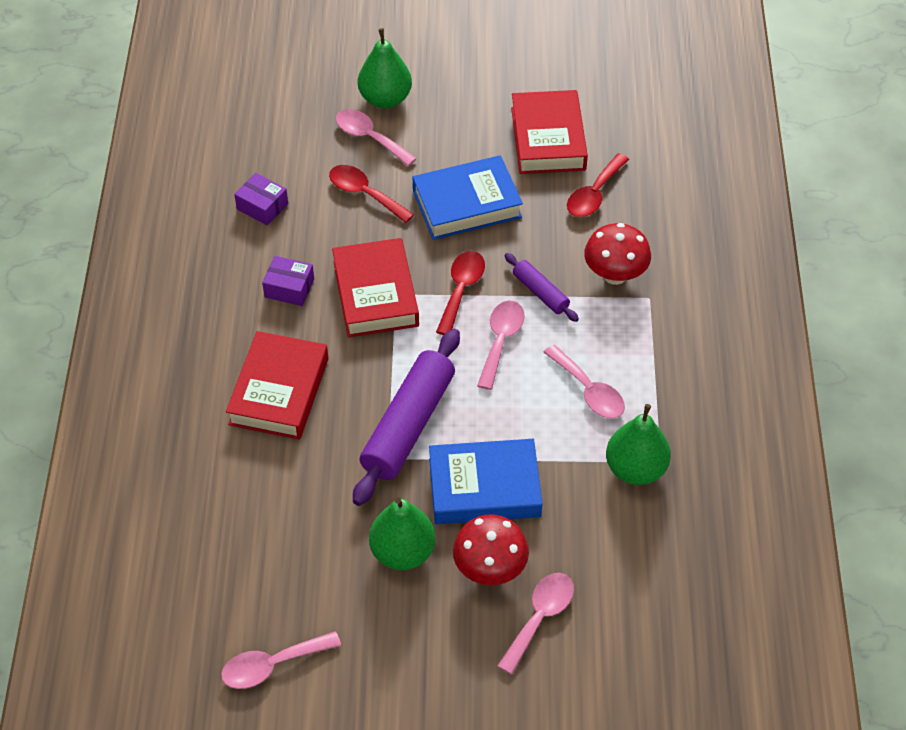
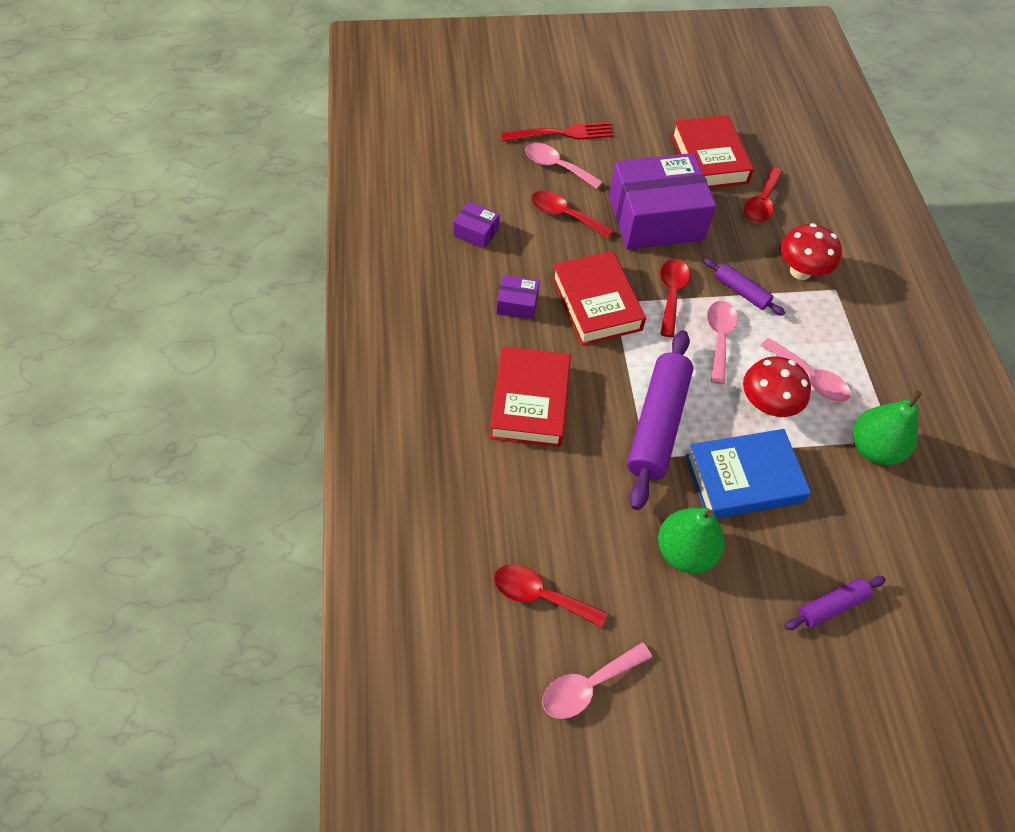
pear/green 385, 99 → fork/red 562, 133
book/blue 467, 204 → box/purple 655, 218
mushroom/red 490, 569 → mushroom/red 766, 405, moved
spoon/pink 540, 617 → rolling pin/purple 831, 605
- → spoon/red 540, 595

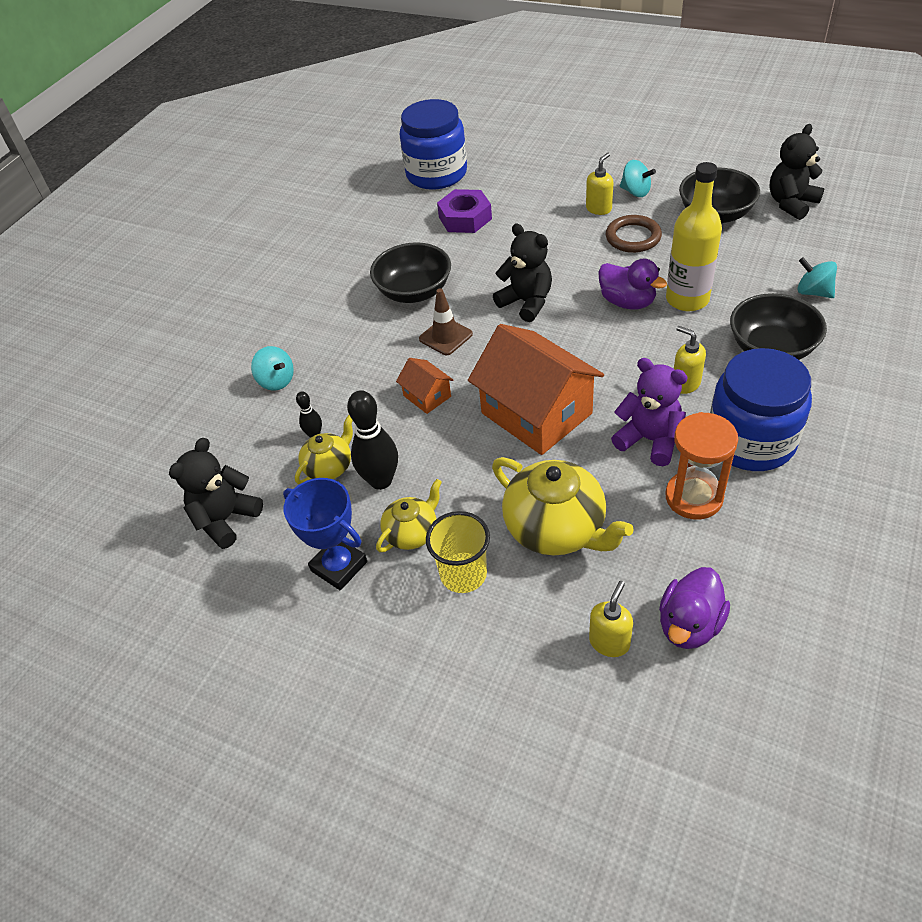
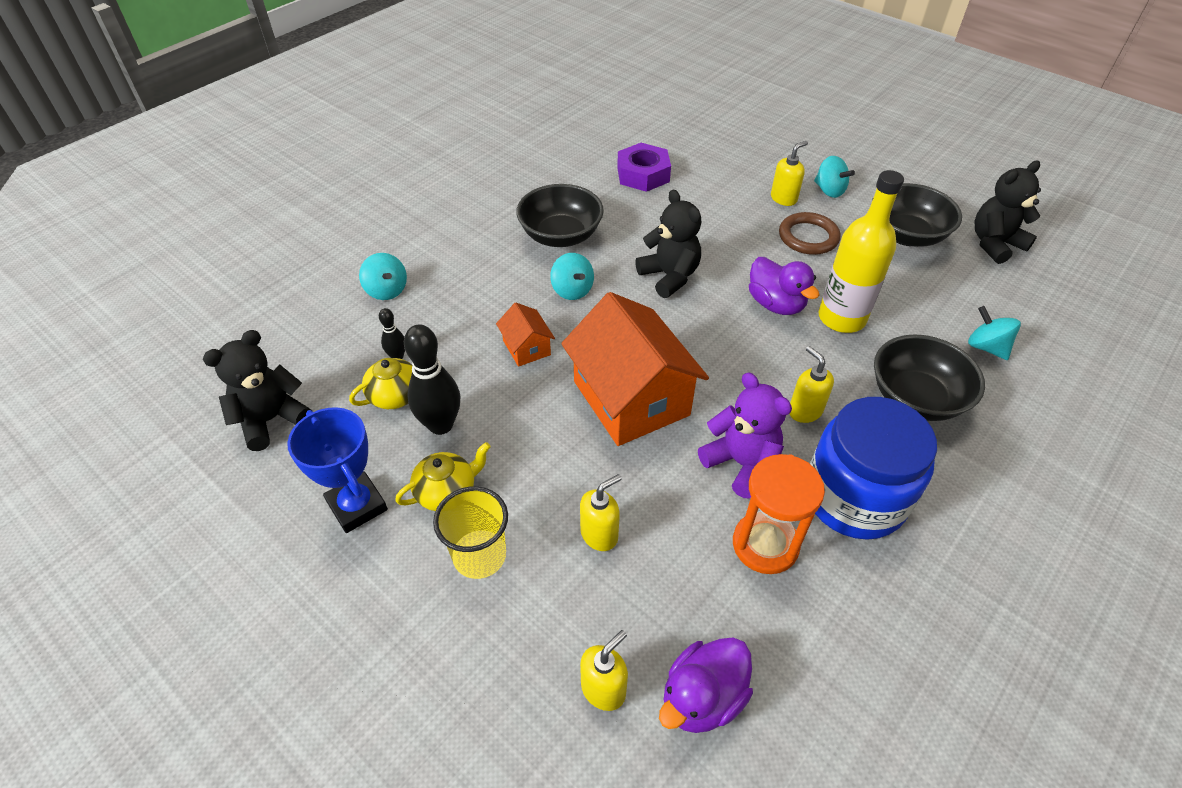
jar/blue 436, 174 → -
traffic cone/brown 445, 336 → spinning top/turquoise 572, 290
teapot/yellow 556, 528 → soap dispenser/yellow 599, 534

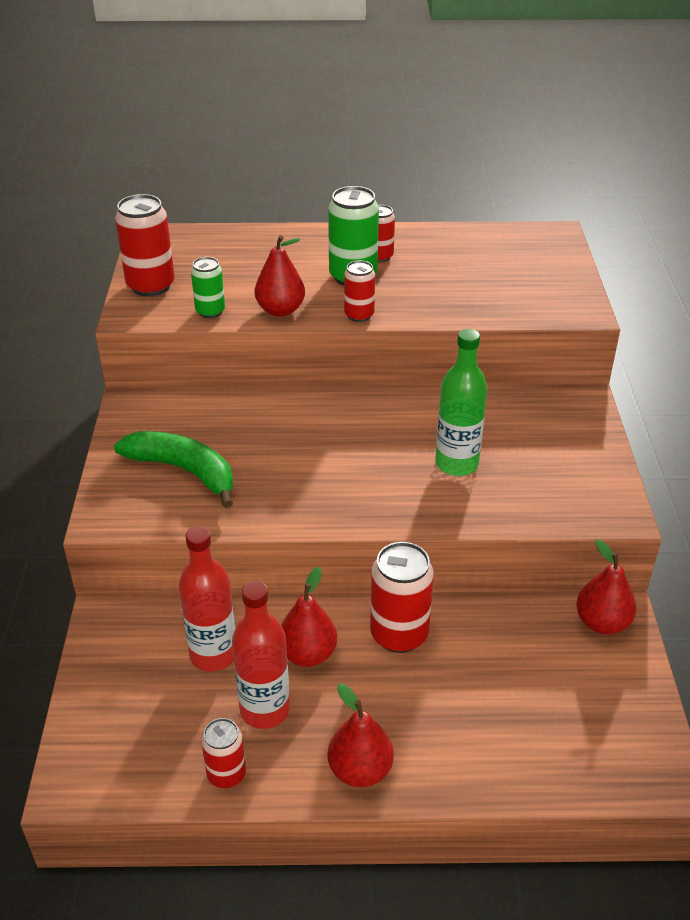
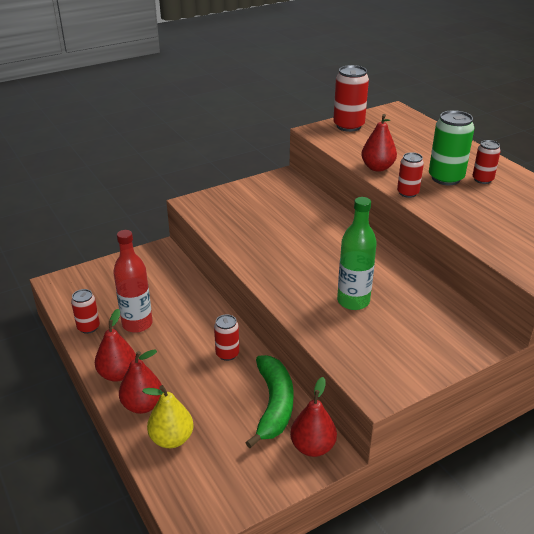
can/green 210, 311 → -
banana/green 184, 471 → banana/green 274, 405, moved
bottle/red 213, 654 → -
can/red 399, 634 → can/red 227, 354, x0.59
pear/red 308, 654 → pear/red 142, 405, moved
- → pear/yellow 171, 439

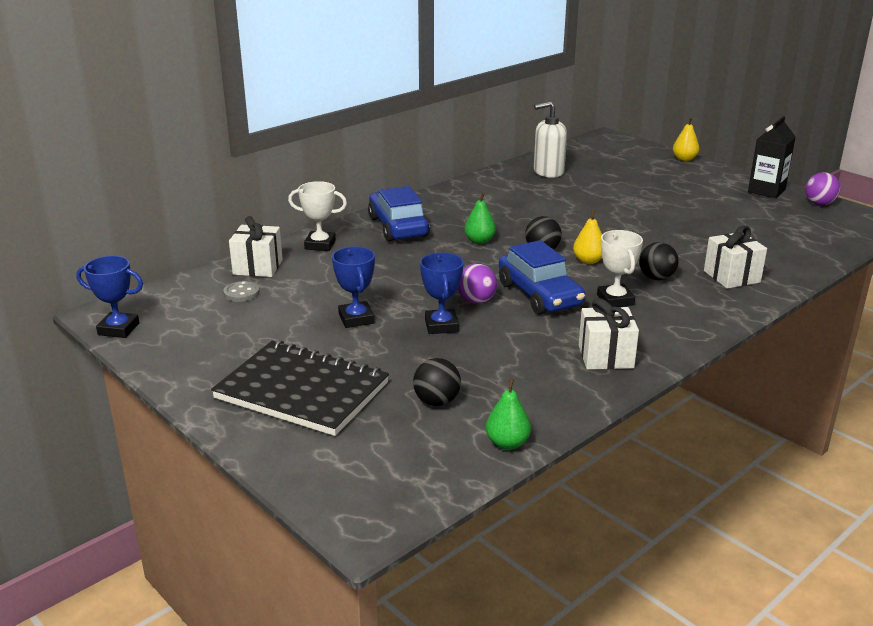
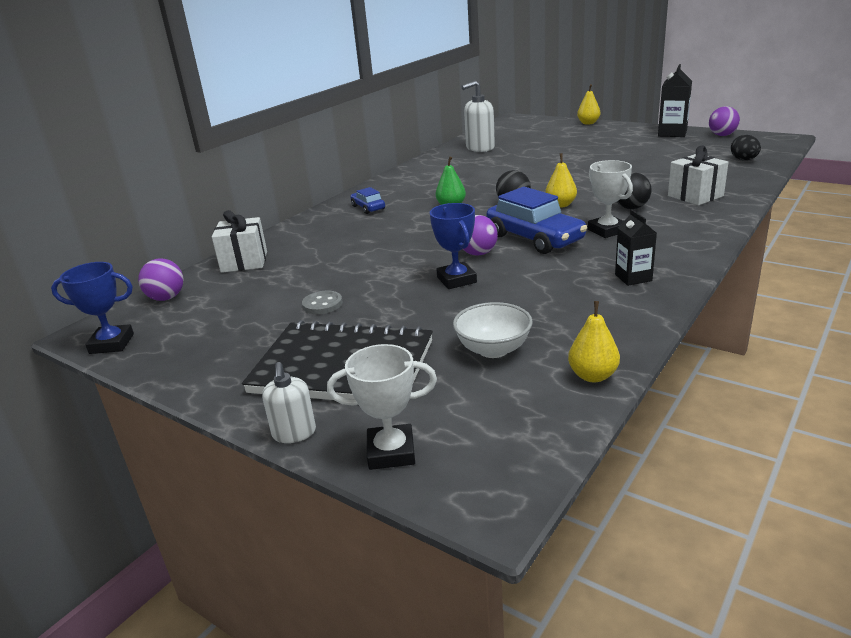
trophy/white 320, 245 → trophy/white 391, 452, moved
car/blue 398, 227 → car/blue 368, 208, x0.51
trophy/blue 356, 319 → -
button/grey 241, 293 → button/grey 322, 304, moved
gift/white 605, 356 → carton/black 633, 278
ball/black 436, 401 → bowl/white 493, 349
pear/green 507, 443 → pear/yellow 593, 376
- → egg/black 744, 160
- → ball/purple 166, 298
- → soap dispenser/white 294, 433

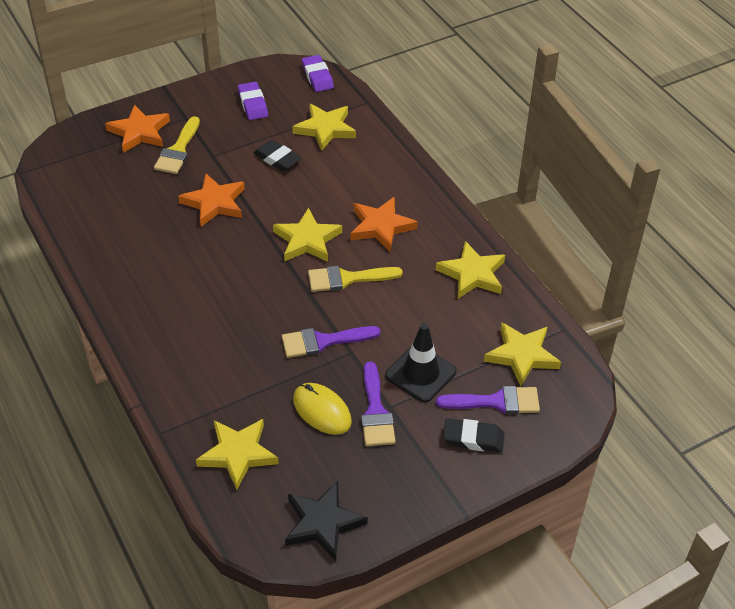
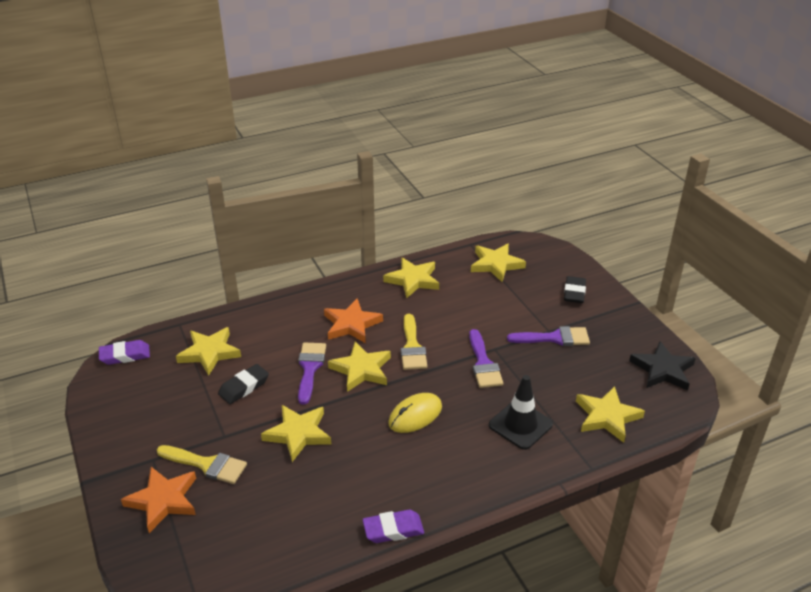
eraser/purple 253, 104 → eraser/purple 393, 530, moved
star/orange 214, 203 → star/yellow 298, 434
traffic cone/black 420, 373 → traffic cone/black 520, 425, moved
mouse/yellow 322, 410 → mouse/yellow 415, 415, moved
brush/purple 496, 402 → brush/purple 310, 368, moved

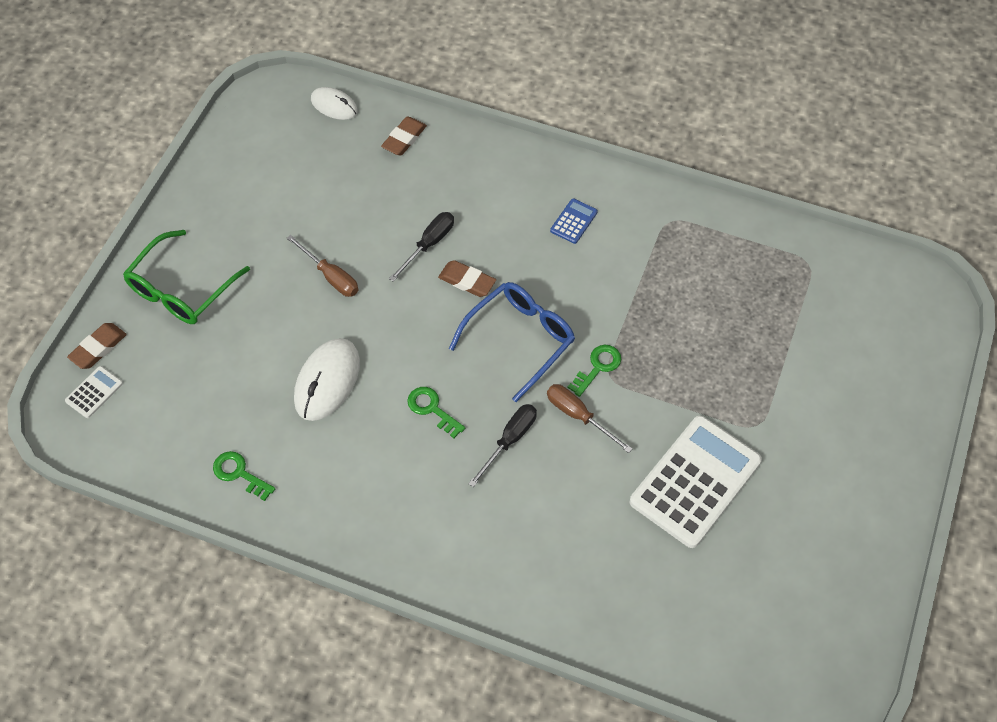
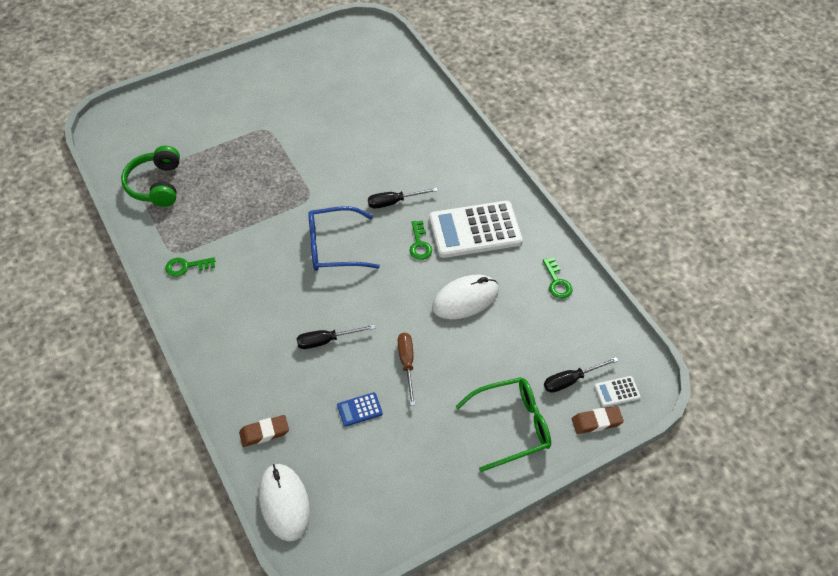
mouse/white 334, 105 → mouse/white 284, 503, x1.60
calculator/blue 573, 221 → calculator/blue 359, 410, moved
eraser/brown 467, 281 → -
key/green 598, 367 → key/green 186, 266, moved
screwdriver/brown 578, 416 → -
calculator/white 695, 481 → calculator/white 475, 230, moved
- → headphones/green 156, 185
- → screwdriver/black 571, 380

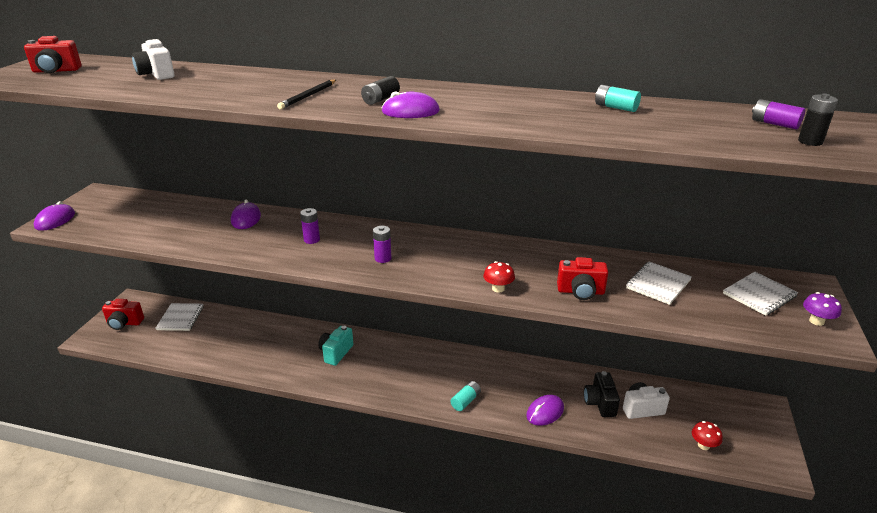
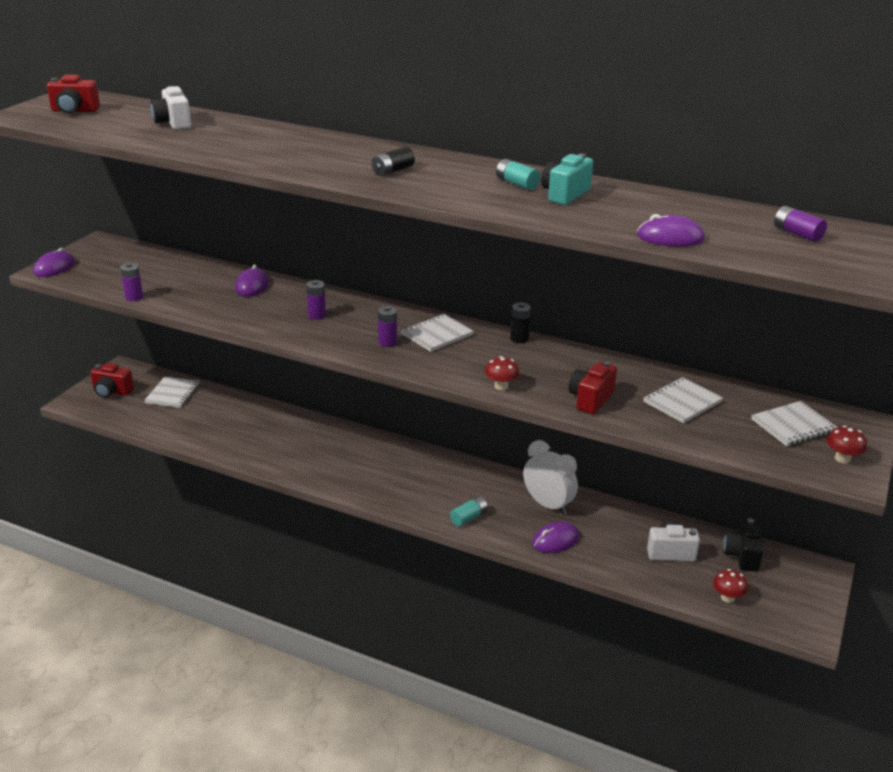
pencil/black 308, 96 → -
battery/turquoise 616, 107 → battery/turquoise 517, 184, moved
mouse/purple 410, 111 → mouse/purple 670, 237, moved
battery/black 810, 141 → battery/black 519, 338, moved
camera/red 580, 292 → camera/red 590, 399, 105 degrees clockwise
mushroom/purple 816, 321 → mushroom/red 842, 458
camera/turquoise 336, 353 → camera/turquoise 564, 195, moved
camera/black 600, 403 → camera/black 741, 555, moved
- → battery/purple 134, 297
- → notebook/white 437, 334
- → clock/white 548, 505

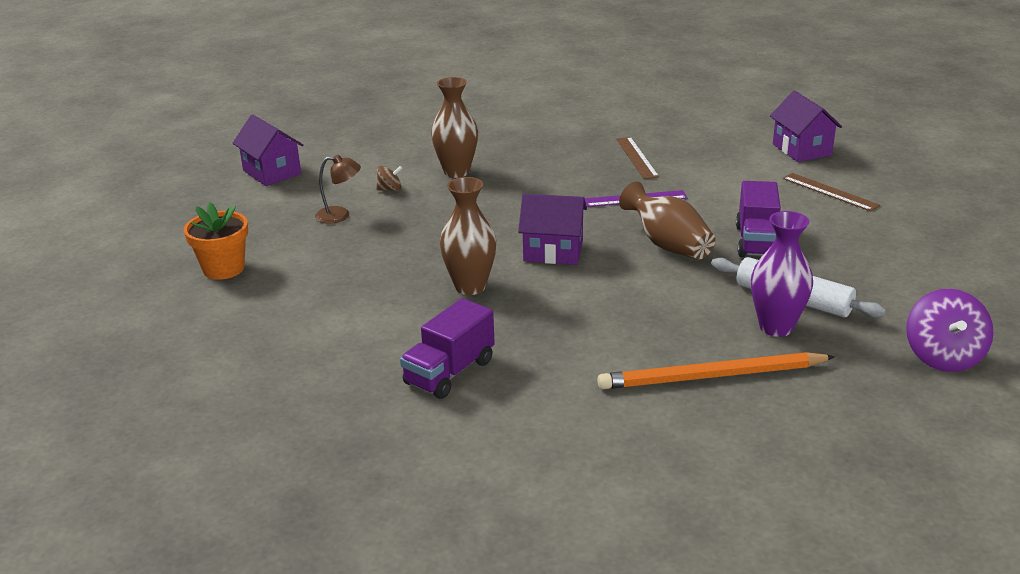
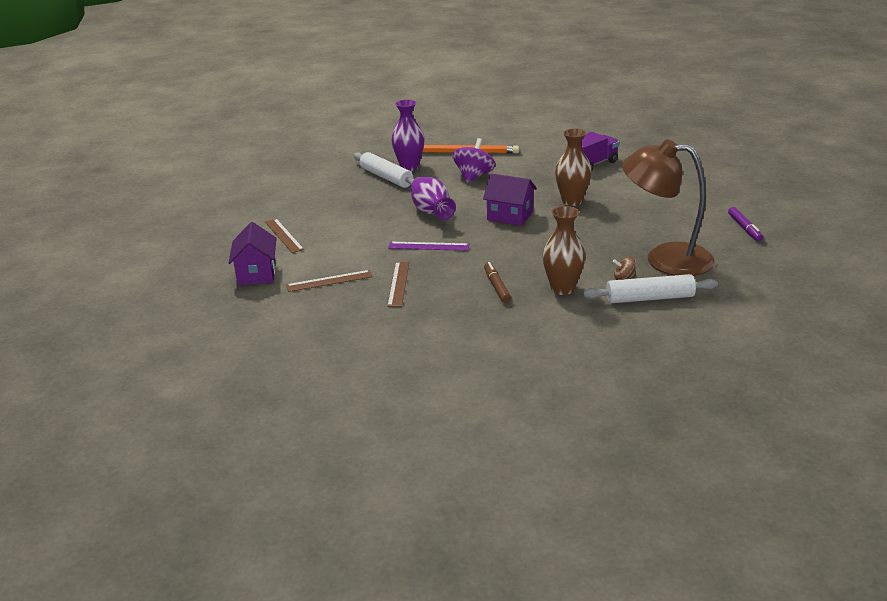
house/purple 272, 172 → -
lamp/brown 340, 215 → lamp/brown 665, 259, x2.35
truck/purple 757, 242 → -
vase/brown 668, 245 → vase/purple 431, 212
flower pot/orange 223, 269 → marker/purple 744, 228
spinning top/purple 943, 357 → spinning top/purple 474, 176, moved
- → marker/brown 497, 287
- → ruler/brown 329, 281
- → rolling pin/white 649, 298

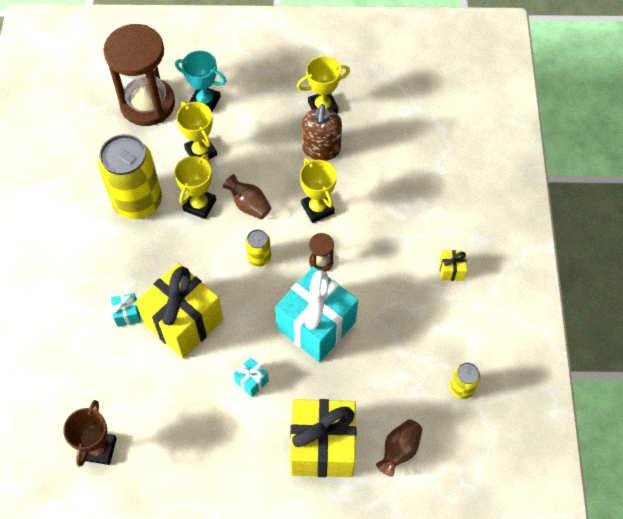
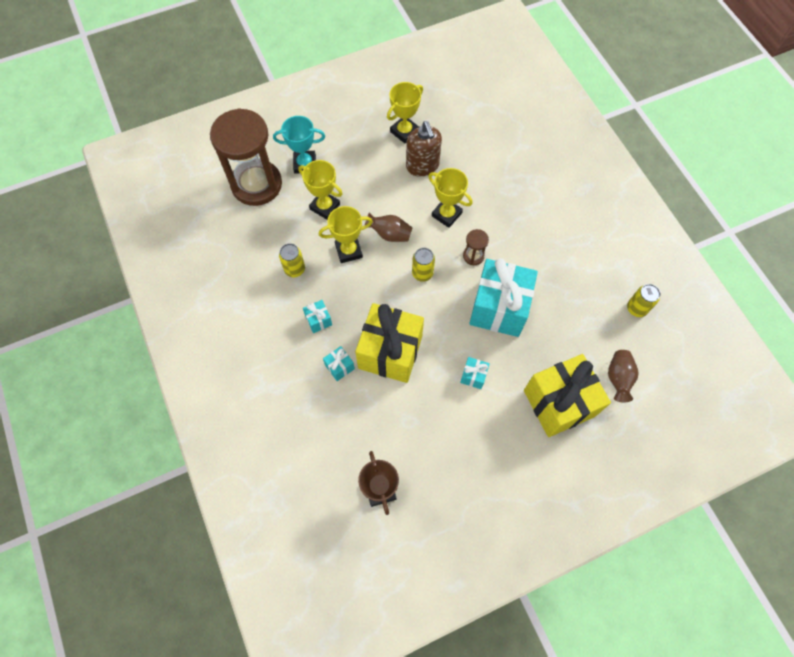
can/yellow 138, 202 → can/yellow 294, 269, x0.46
trophy/yellow 199, 205 → trophy/yellow 349, 251, 75 degrees clockwise
gift/yellow 451, 270 → -
- → gift/turquoise 318, 320

